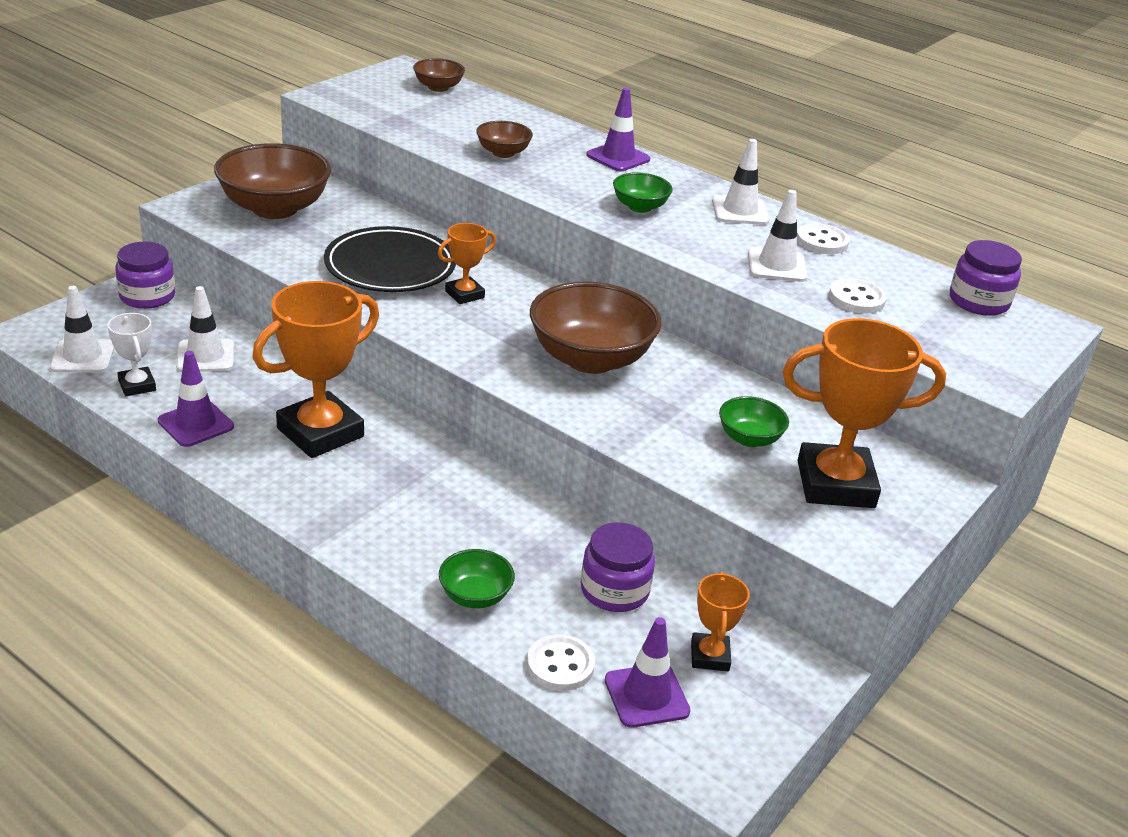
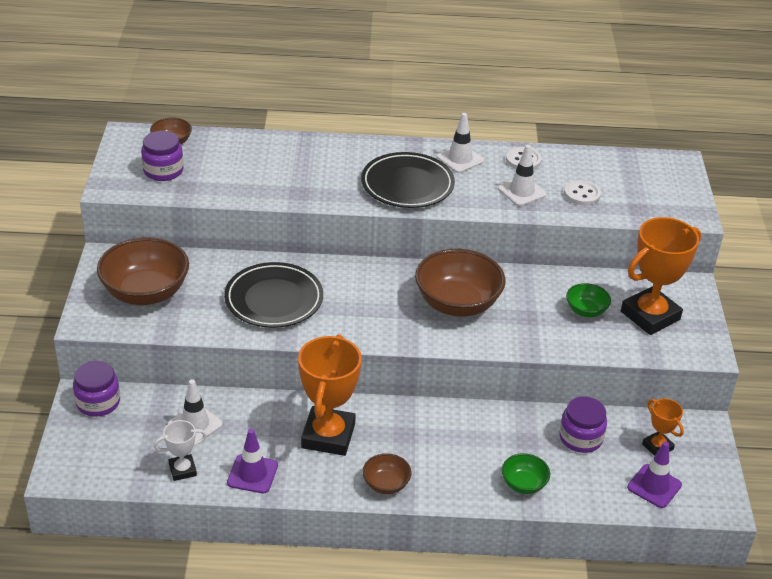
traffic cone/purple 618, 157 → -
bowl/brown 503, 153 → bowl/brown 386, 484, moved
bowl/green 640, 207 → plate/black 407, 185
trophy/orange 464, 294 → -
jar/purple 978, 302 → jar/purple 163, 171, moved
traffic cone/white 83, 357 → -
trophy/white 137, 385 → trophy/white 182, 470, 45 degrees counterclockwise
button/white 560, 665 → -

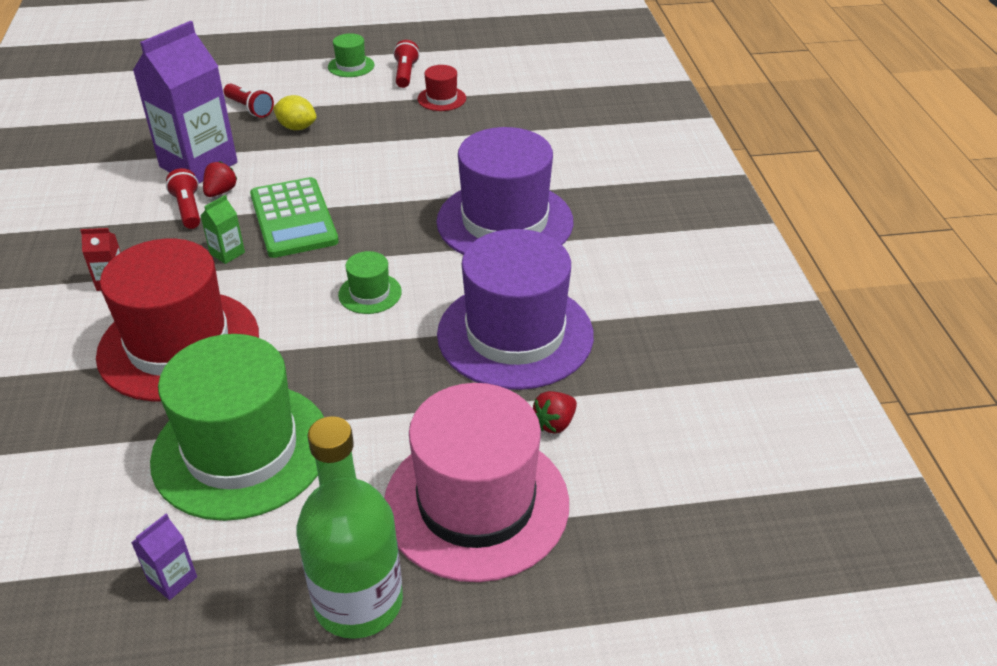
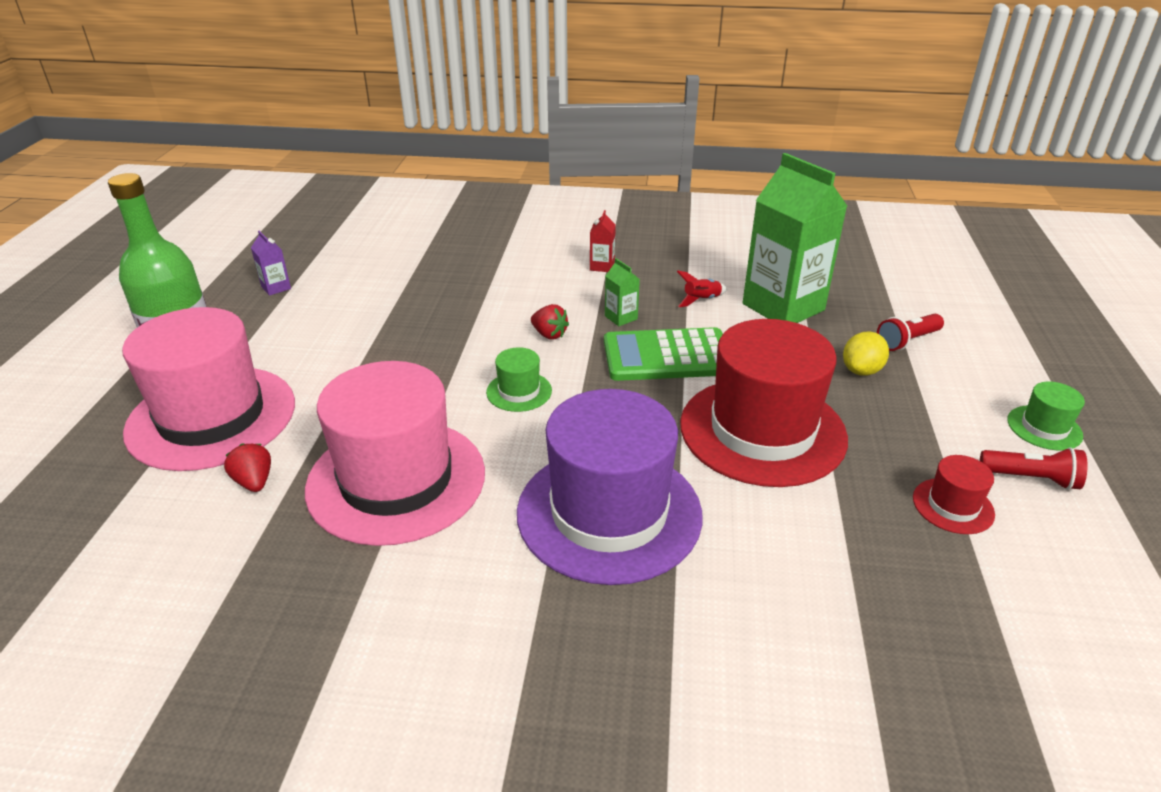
carton/purple 198, 165 → carton/green 783, 307
strawberry/red 220, 192 → strawberry/red 549, 334, moved
flashlight/red 188, 209 → rocket/red 701, 300
hat/purple 515, 334 → hat/pink 396, 480
hat/red 179, 345 → hat/red 762, 430, moved
hat/green 241, 449 → -

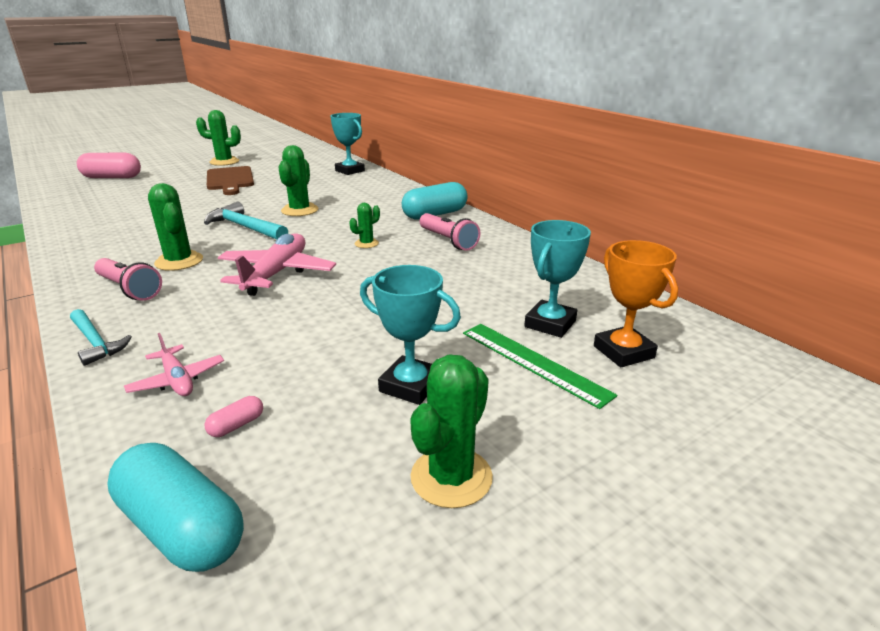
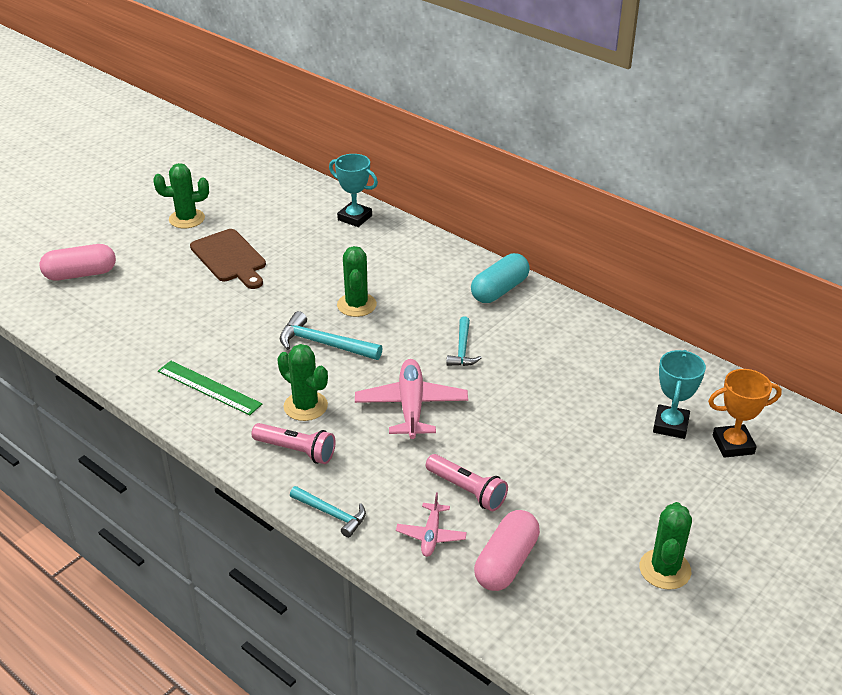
cactus/green 366, 243 → hammer/turquoise 462, 349
flashlight/pink 448, 241 → flashlight/pink 467, 490, moved
trophy/orange 623, 352 → trophy/orange 733, 445, 60 degrees counterclockwise
trophy/turquoise 410, 385 → -
ruler/green 533, 362 → ruler/green 209, 387, moved
plane/pink 177, 380 → plane/pink 431, 535, 60 degrees clockwise
capsule/pink 236, 425 → capsule/pink 506, 562, x2.35
capsule/turquoise 182, 527 → -

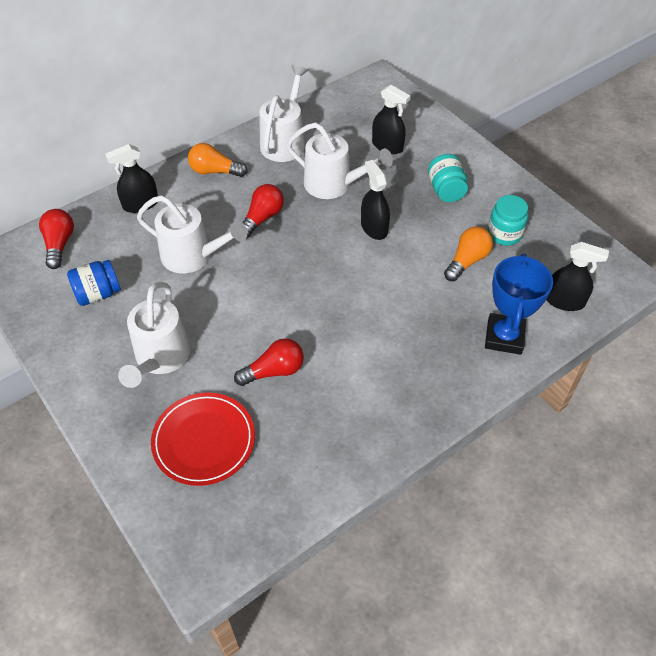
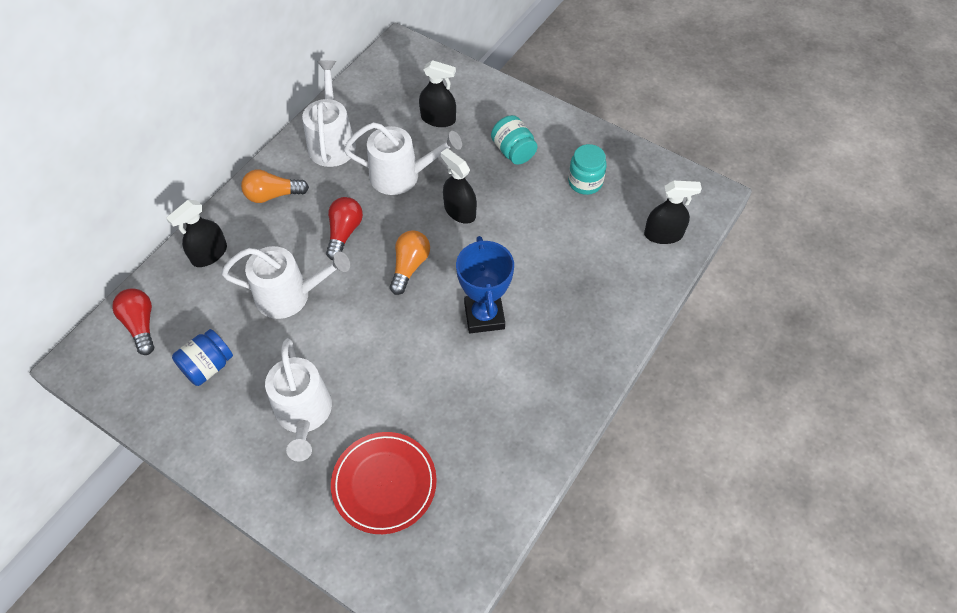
light bulb/orange 467, 261 → light bulb/orange 409, 266, moved
trophy/blue 504, 337 → trophy/blue 484, 316, moved
light bulb/red 274, 371 → -

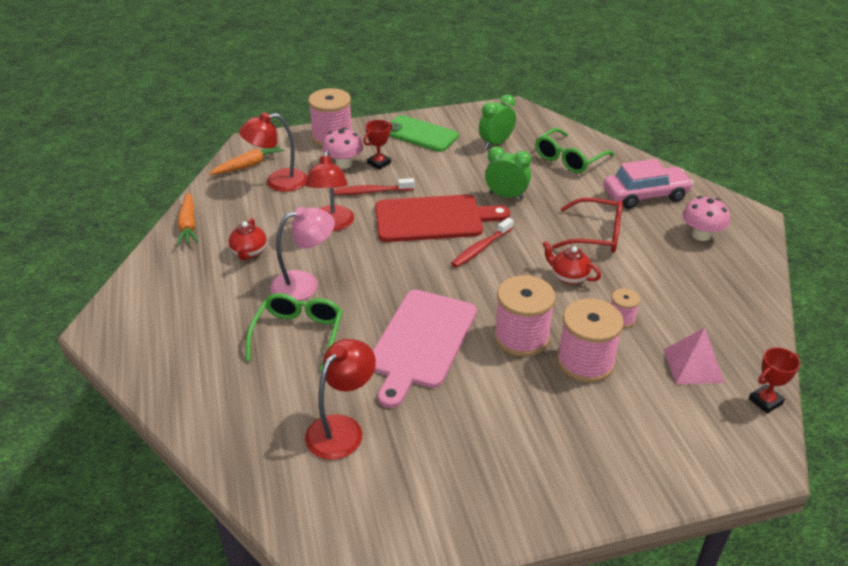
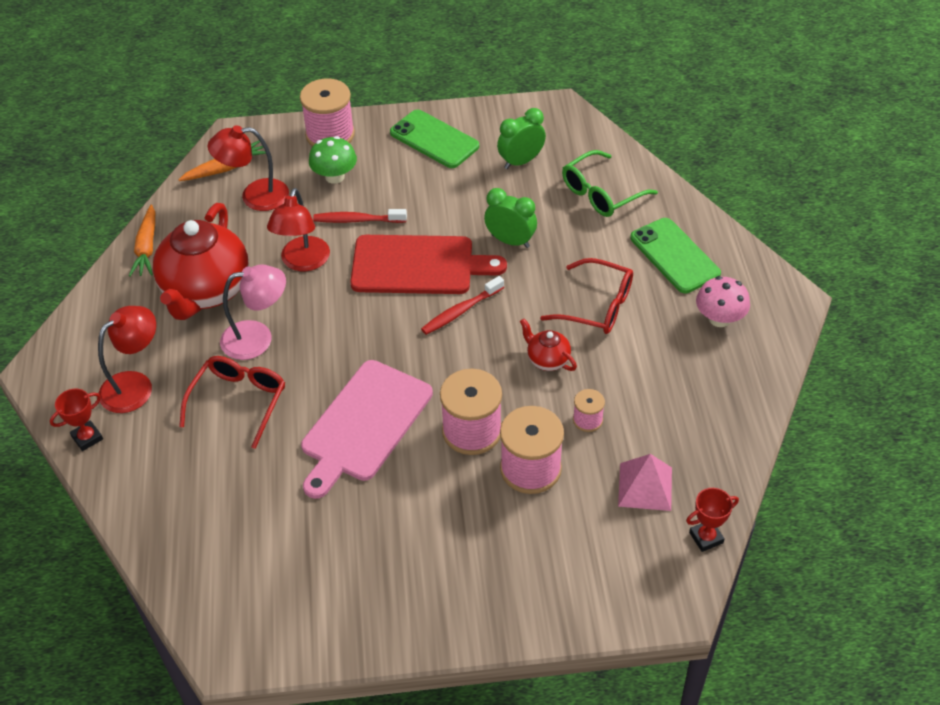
trophy/red 379, 163 → trophy/red 87, 438, moved
mushroom/pink 343, 164 → mushroom/green 334, 176
car/pink 645, 195 → phone/green 674, 256
teapot/red 249, 253 → teapot/red 206, 291, x2.26
glasses/green 298, 334 → glasses/red 239, 401
lamp/red 342, 428 → lamp/red 135, 385, moved

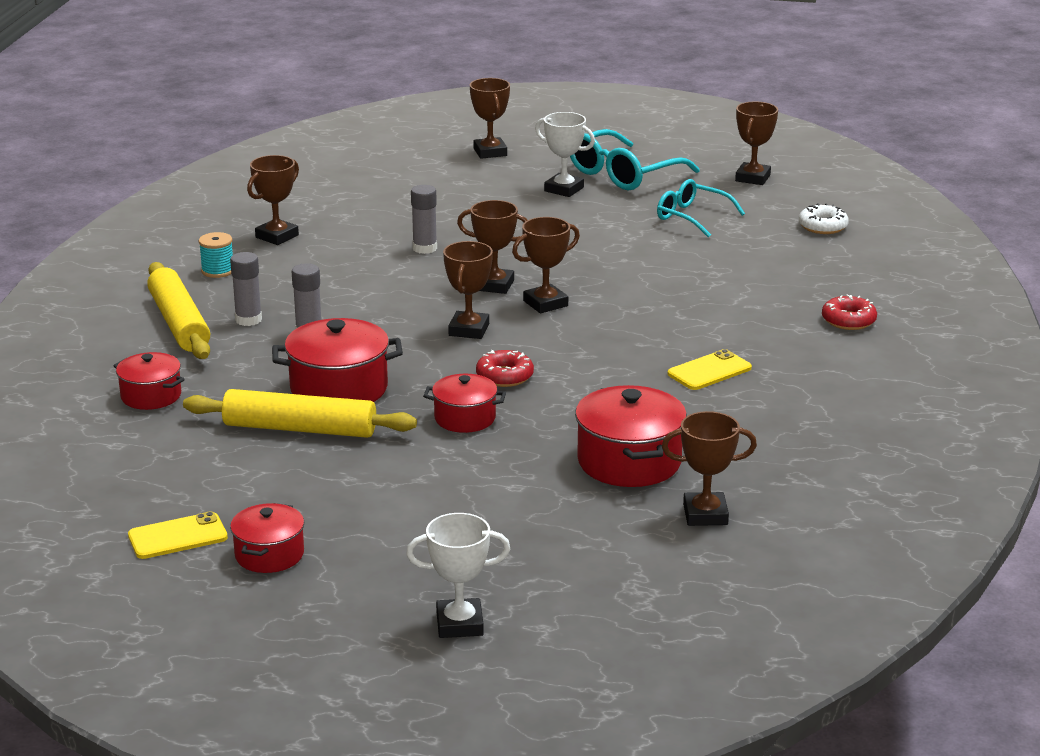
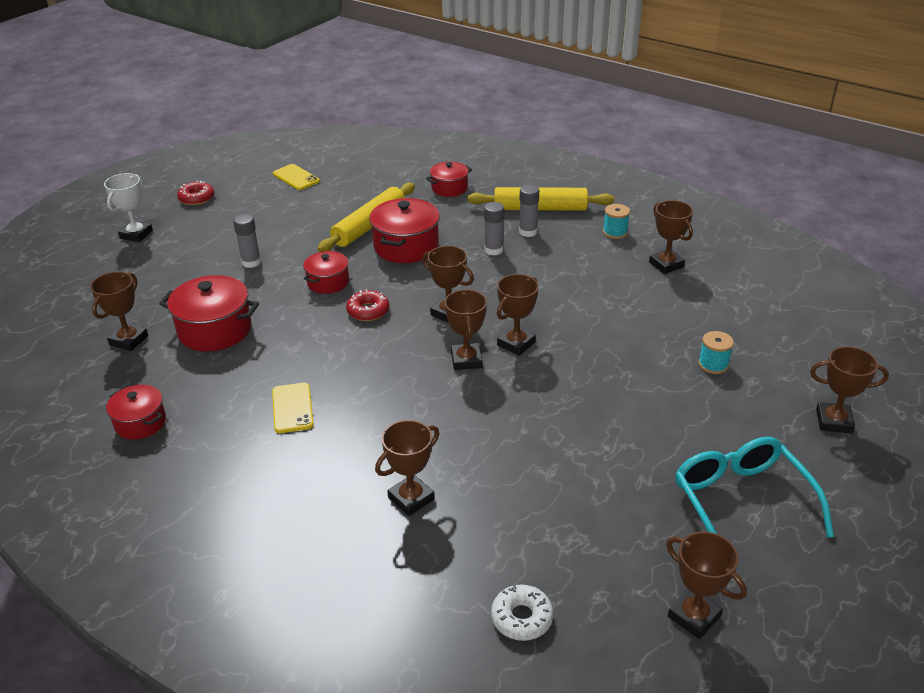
trophy/white 564, 189 → -
glasses/turquoise 693, 217 → -
glue stick/grey 425, 248 → glue stick/grey 251, 262, moved
donut/red 848, 320 → donut/red 196, 198, moved
pot/red 269, 555 → pot/red 140, 423, moved
phone/yellow 177, 536 → phone/yellow 296, 177, 45 degrees counterclockwise
- → spool/turquoise 713, 365
- → trophy/brown 411, 498

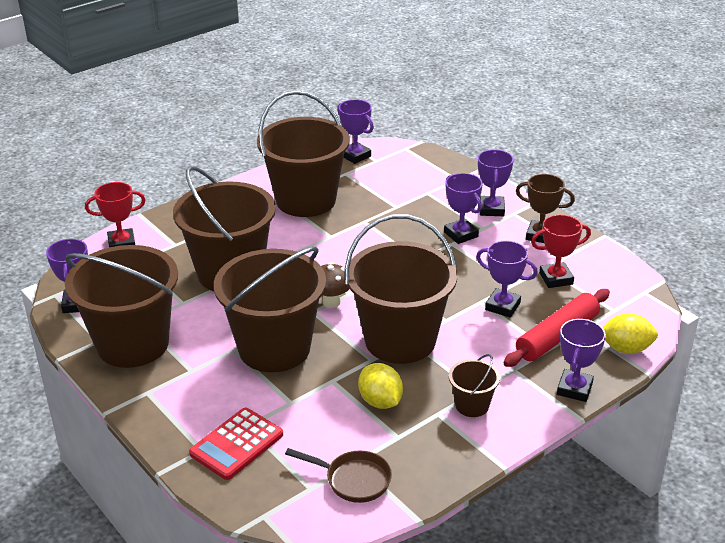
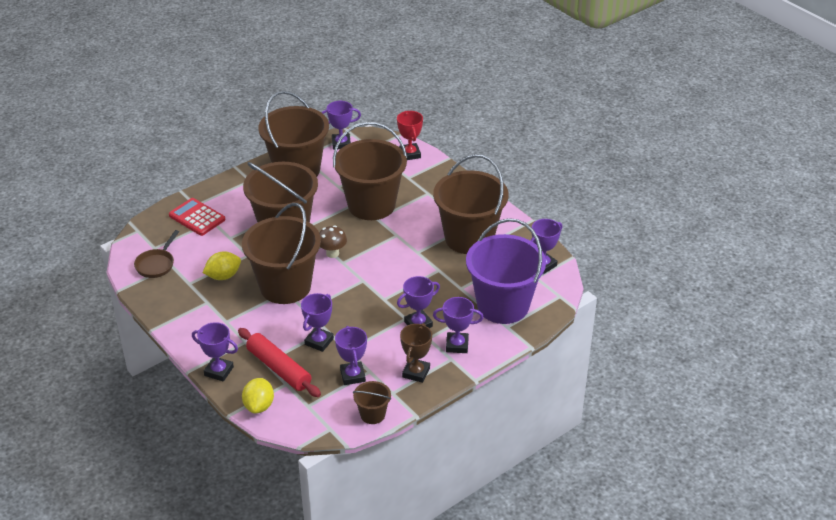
trophy/red 556, 278 → trophy/purple 352, 376
bucket/brown 472, 405 → bucket/brown 372, 414, moved
- → bucket/purple 503, 305

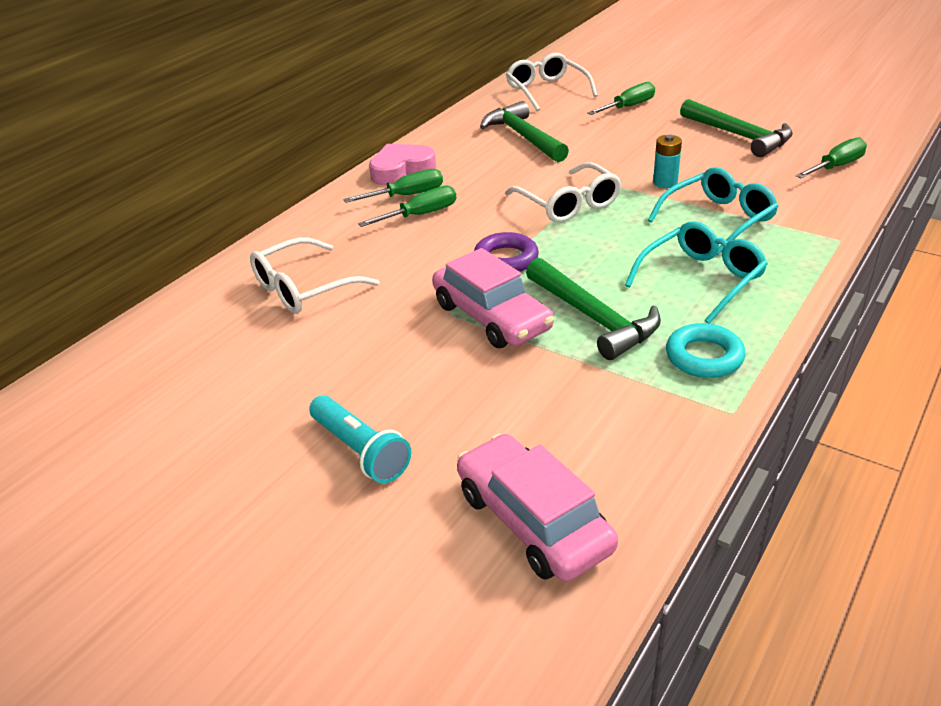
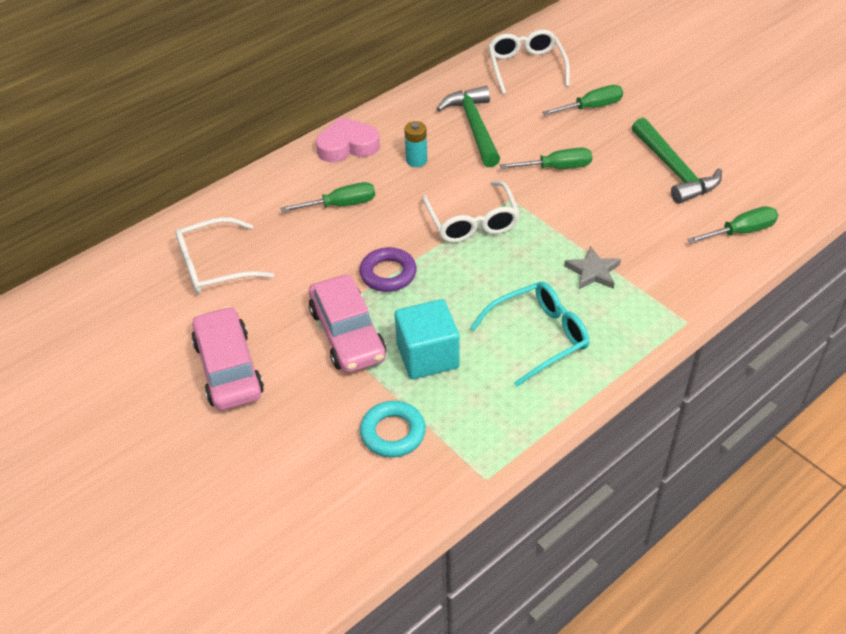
battery/turquoise 665, 183 → battery/turquoise 416, 160, moved
glasses/turquoise 718, 219 → star/grey 593, 271
screwdriver/green 406, 195 → screwdriver/green 556, 168, moved
hammer/green 593, 318 → cube/turquoise 427, 356
ring/turquoise 704, 357 → ring/turquoise 393, 433, moved
flashlight/turquoise 360, 451 → -
car/pink 533, 521 → car/pink 229, 368, moved

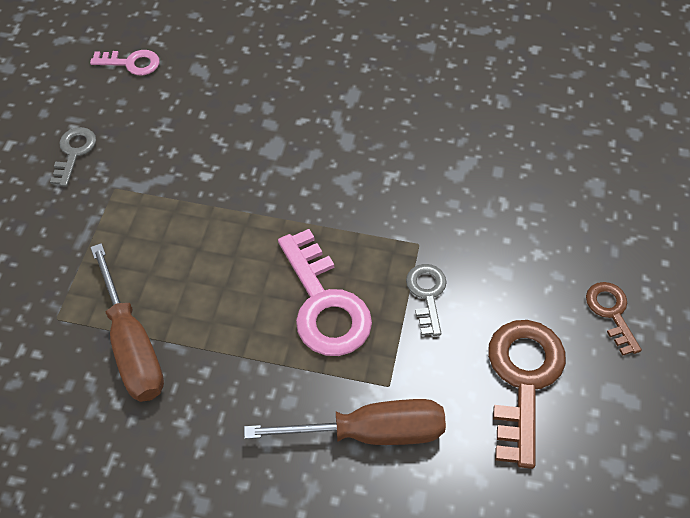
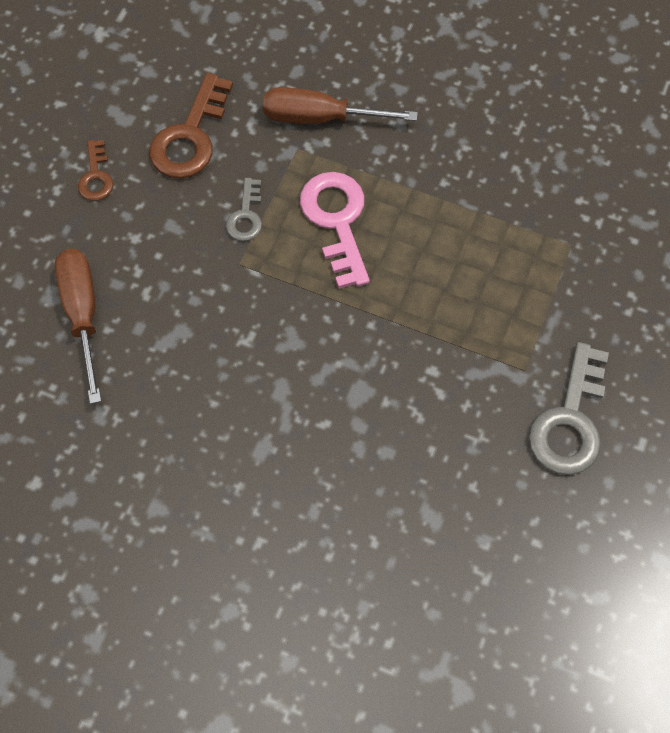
key/pink 131, 63 → -
key/grey 74, 153 → key/grey 570, 420, x1.82
screwdriver/brown 132, 345 → screwdriver/brown 83, 315, moved

